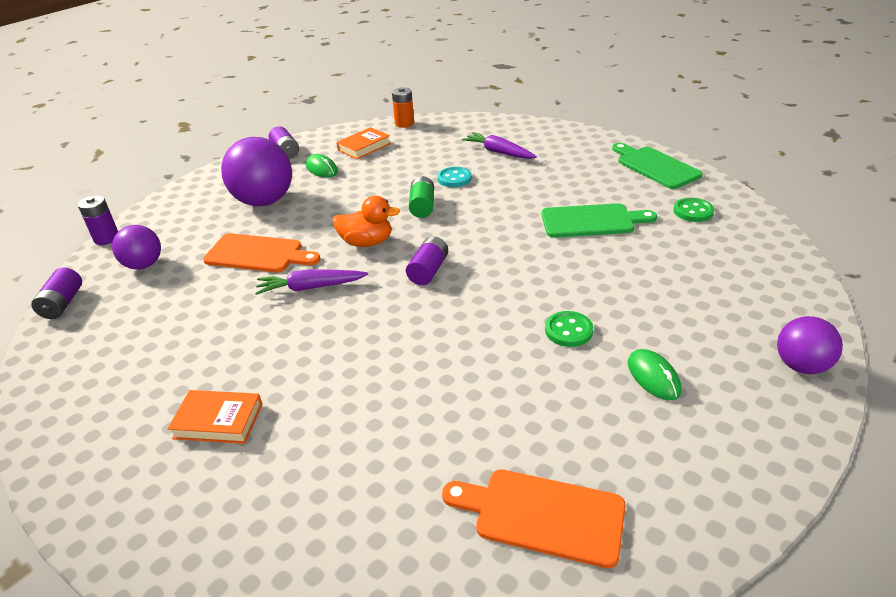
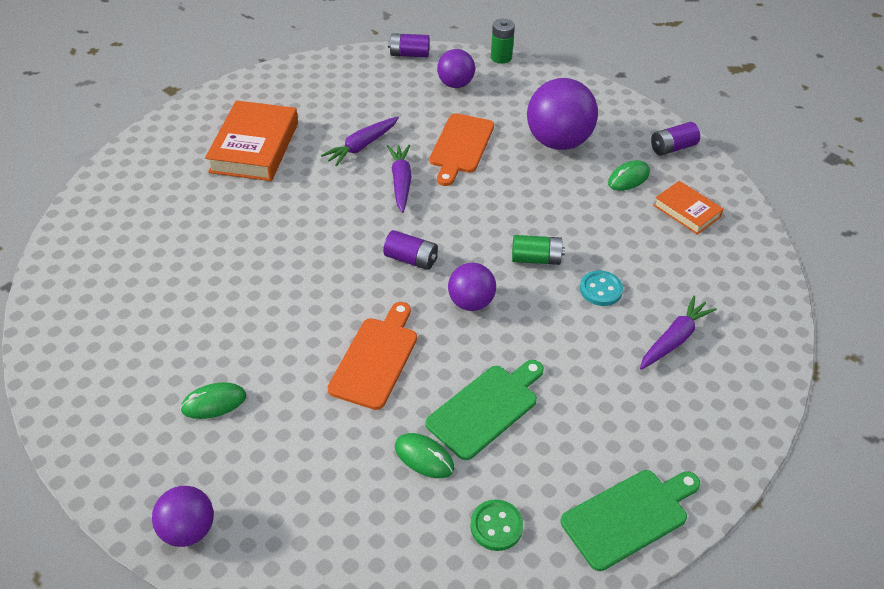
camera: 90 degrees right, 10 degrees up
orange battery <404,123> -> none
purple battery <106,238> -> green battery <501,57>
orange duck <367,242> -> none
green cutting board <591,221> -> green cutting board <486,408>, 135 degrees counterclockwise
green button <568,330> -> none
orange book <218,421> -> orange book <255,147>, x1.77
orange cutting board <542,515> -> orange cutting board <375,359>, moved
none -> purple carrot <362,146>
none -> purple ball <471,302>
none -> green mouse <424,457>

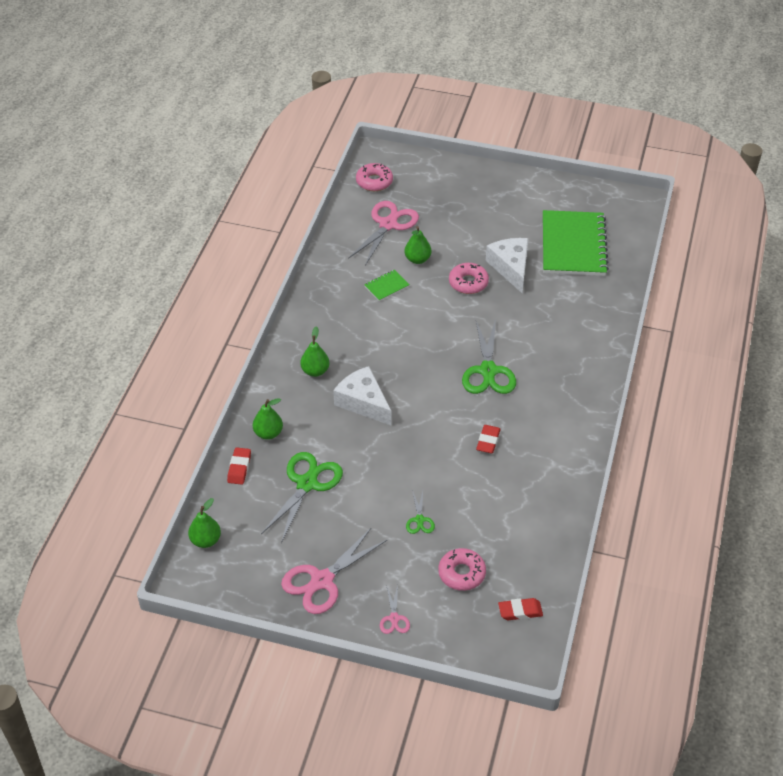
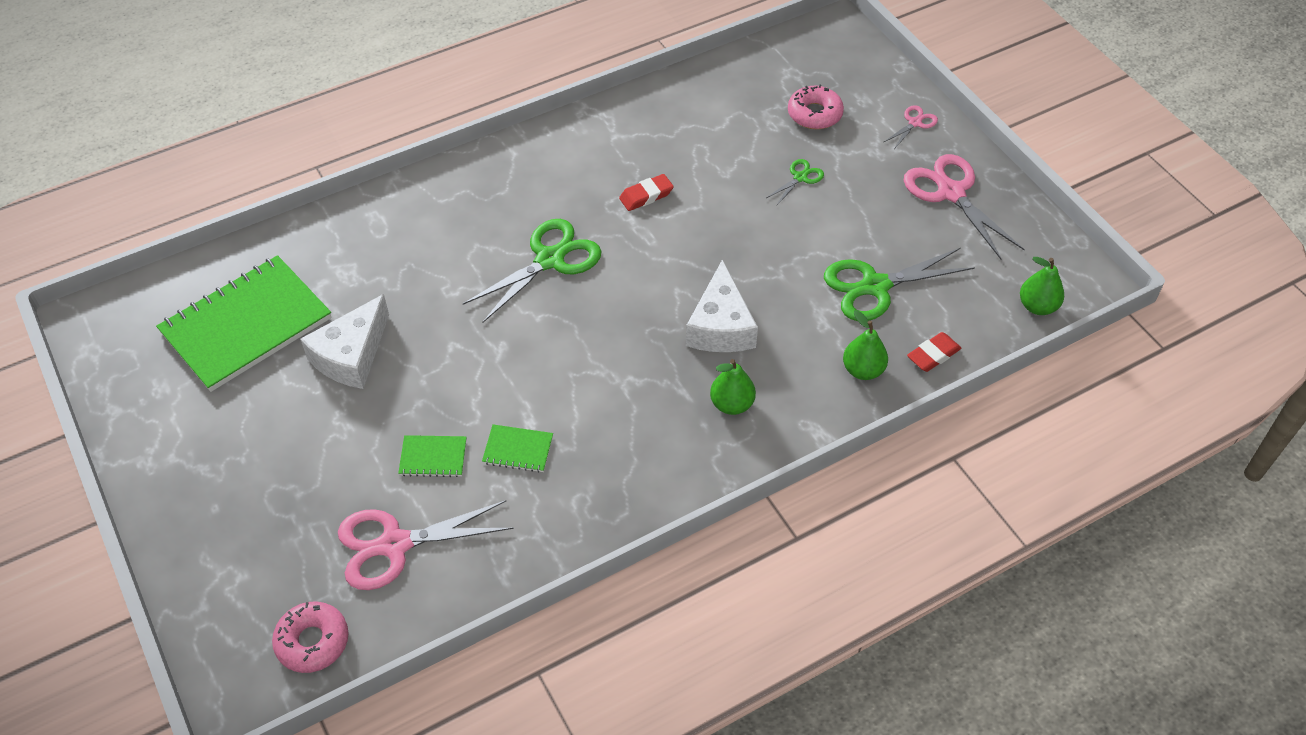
camera: 135 degrees left, 5 degrees up
green pear <417,259> -> green notebook <433,457>
pink donut <468,283> -> none
pink scissors <322,581> -> pink scissors <951,192>, 120 degrees counterclockwise
red eraser <520,611> -> none

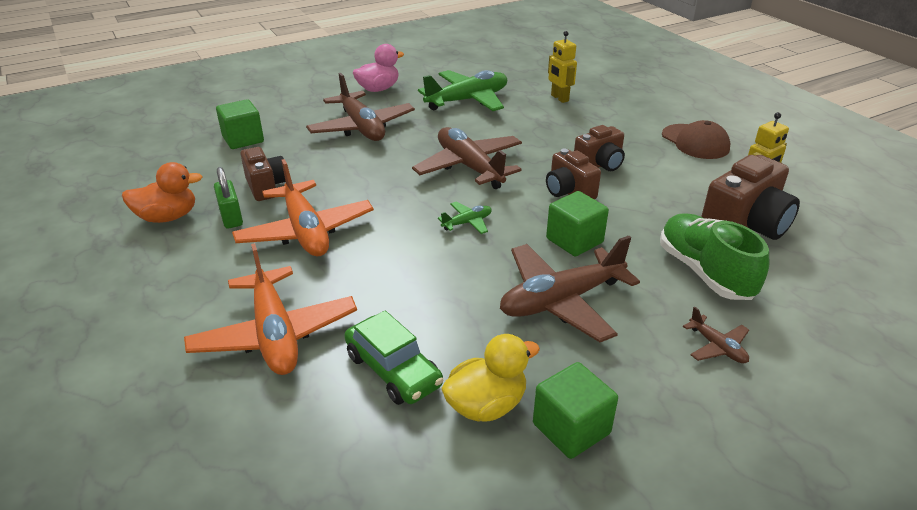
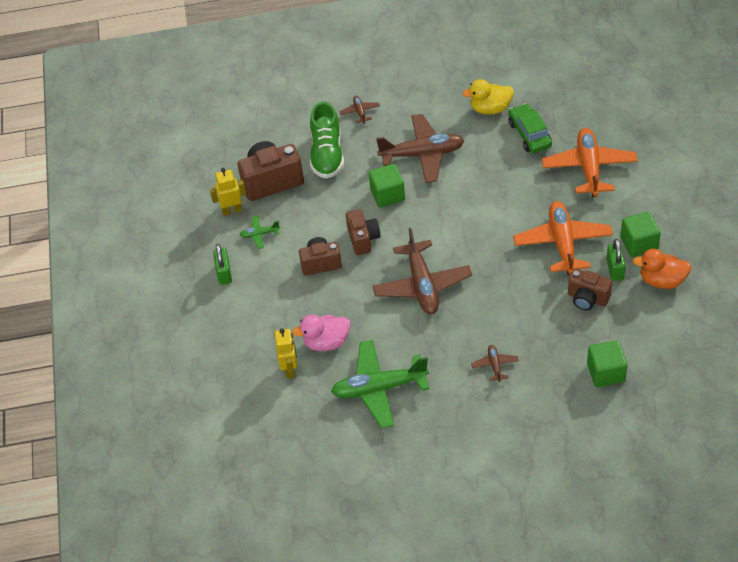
camera: 155 degrees left, 15 degrees up
pink duck <378,89> -> pink duck <326,342>, moved
brown plane <361,127> -> brown plane <495,365>, x0.45
brown cap <695,142> -> green padlock <224,273>
brown camera <266,187> -> brown camera <587,299>, 60 degrees counterclockwise
green plane <467,223> -> green plane <259,234>, moved
green cube <571,428> -> green cube <639,244>, moved

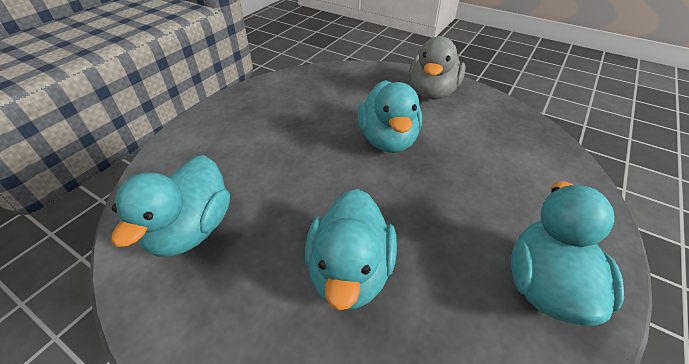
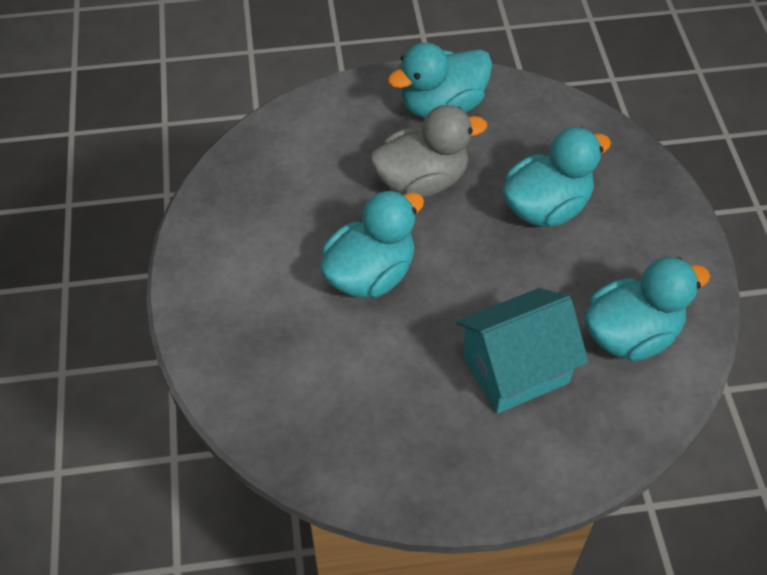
camera: 130 degrees left, 10 degrees up
grey duck <432,92> -> grey duck <422,181>, moved
none -> turquoise house <515,369>

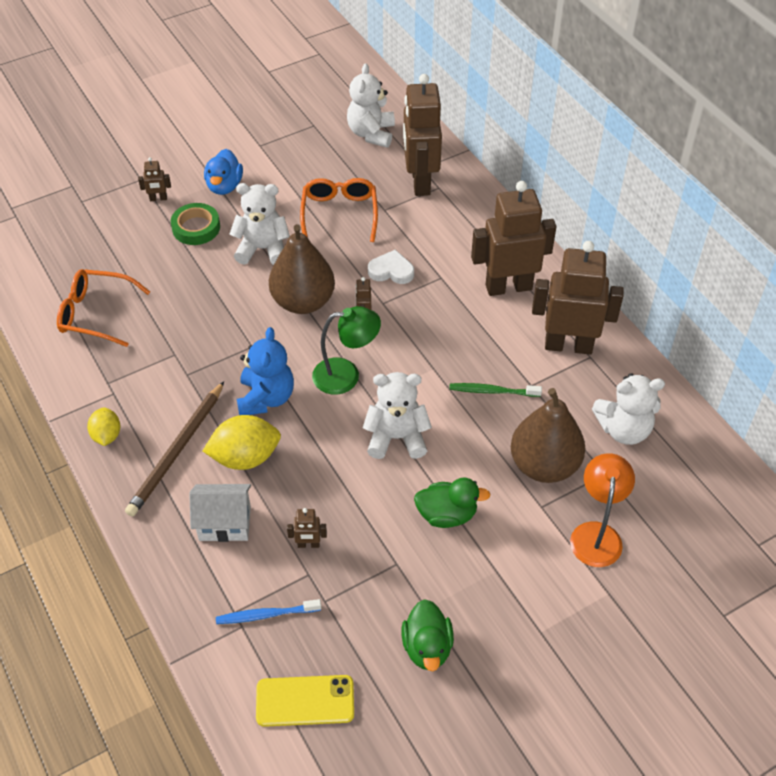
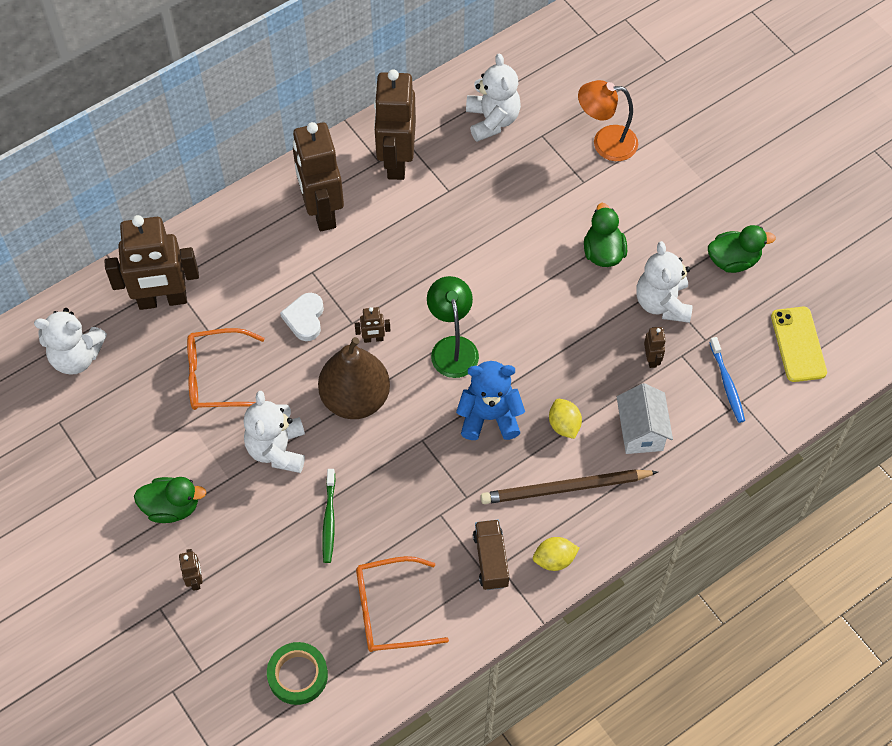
camera: 95 degrees left, 10 degrees up
blue duck <224,186> -> green duck <172,507>
green tape <196,228> -> green tape <298,675>, moved
orange glasses <95,313> -> orange glasses <388,611>, 75 degrees clockwise
white teddy bear <396,438> -> white teddy bear <662,303>, moved
brown pencil <177,451> -> brown pencil <565,488>, 150 degrees clockwise
green toothbrush <492,391> -> green toothbrush <329,520>, moved
brown pear <544,465> -> none
yellow lemon <245,457> -> yellow lemon <564,425>, x0.60
none -> brown truck <491,560>

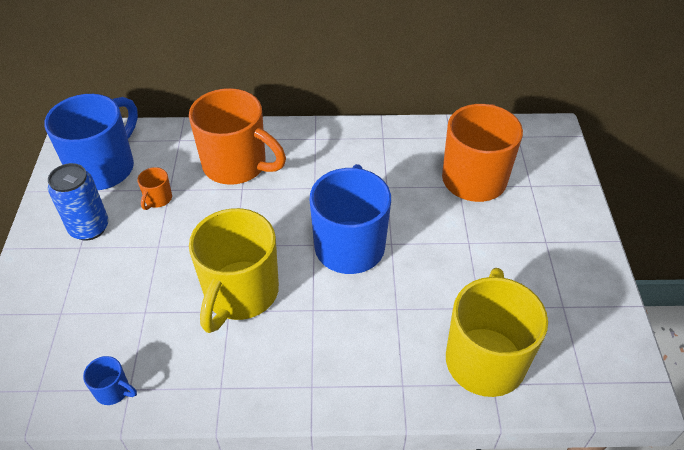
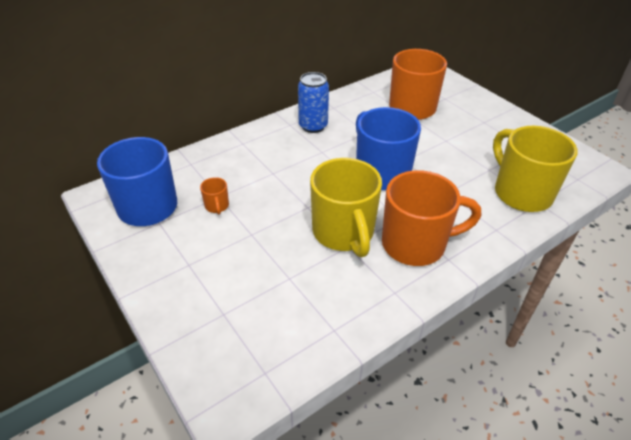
camera: 35 degrees left, 5 degrees down
orange mug <237,165> -> orange mug <416,244>, moved
blue can <89,228> -> blue can <313,126>, moved
blue mug <113,391> -> none

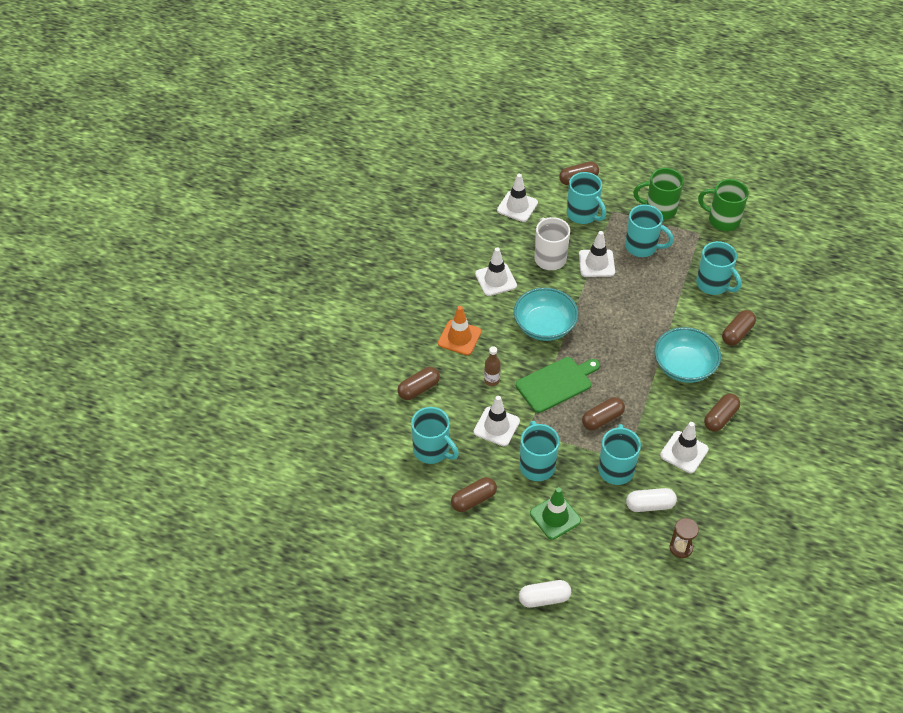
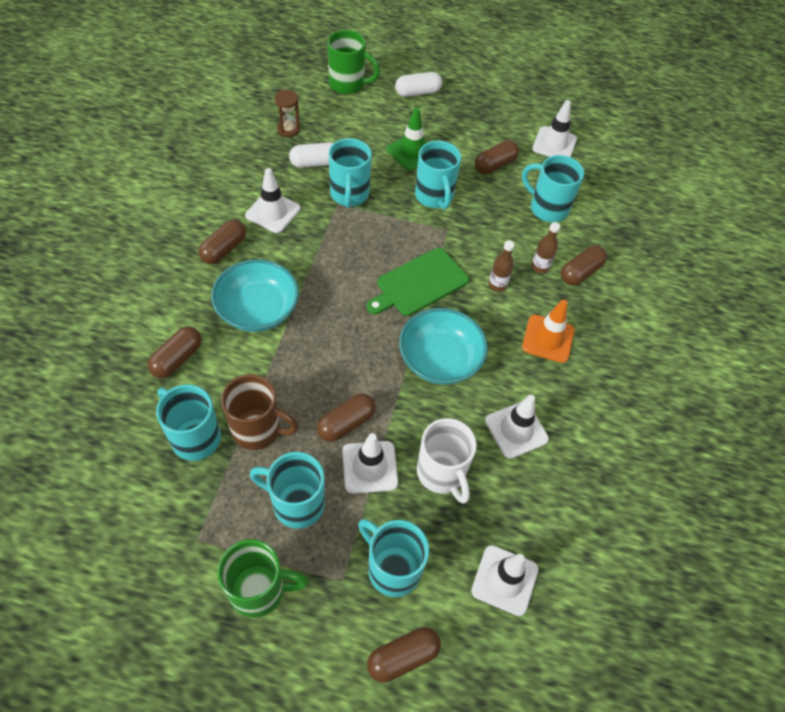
camera: 170 degrees right, 5 degrees up
green mug <722,220> -> green mug <348,84>, moved
white traffic cone <496,426> -> white traffic cone <554,144>, moved
brown capsule <602,419> -> brown capsule <346,423>, moved
none -> brown bottle <540,267>
none -> brown mug <258,430>

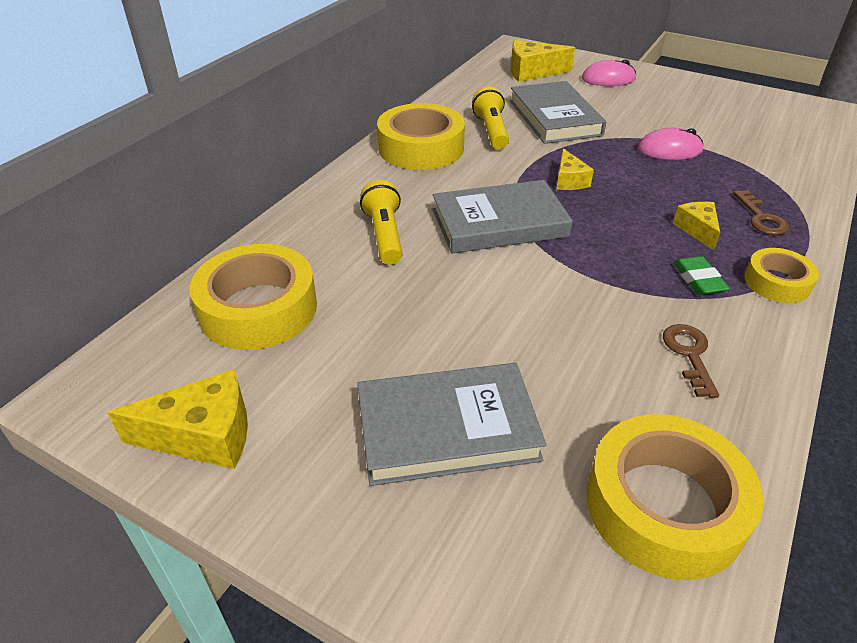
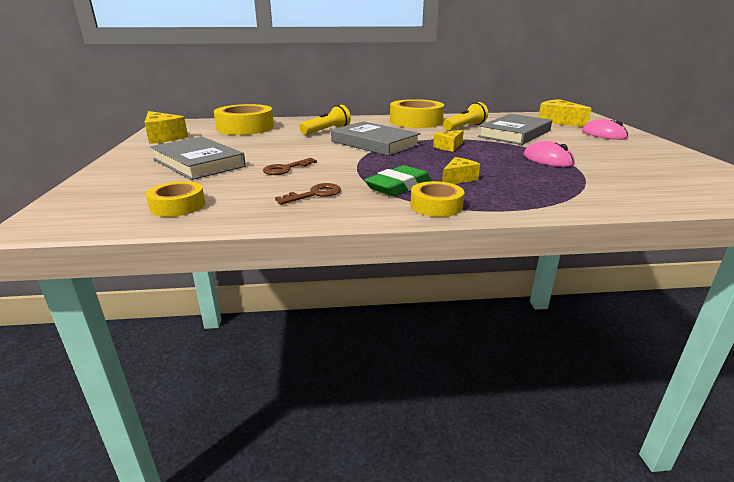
camera: 55 degrees right, 15 degrees down
brown key <761,218> -> brown key <286,169>, moved
green eraser <698,280> -> green eraser <398,186>, x1.51
yellow tape <664,506> -> yellow tape <178,206>, x0.56

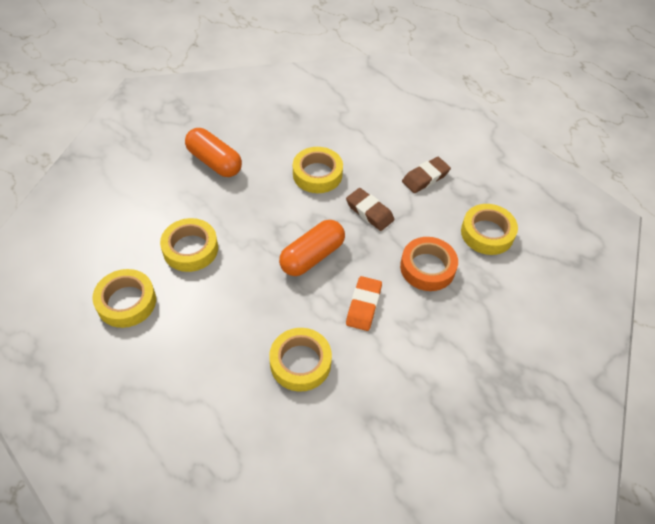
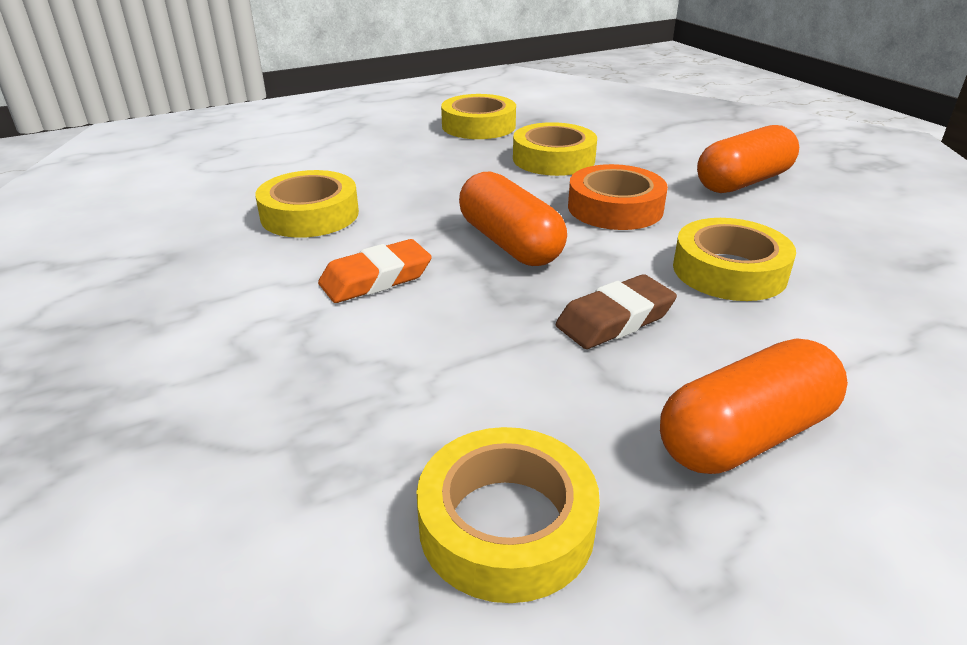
camera: 105 degrees right, 20 degrees down
brown eraser <425,178> -> orange capsule <745,435>
orange tape <427,268> -> orange tape <615,208>, moved
orange eraser <363,306> -> orange eraser <376,279>, 60 degrees counterclockwise

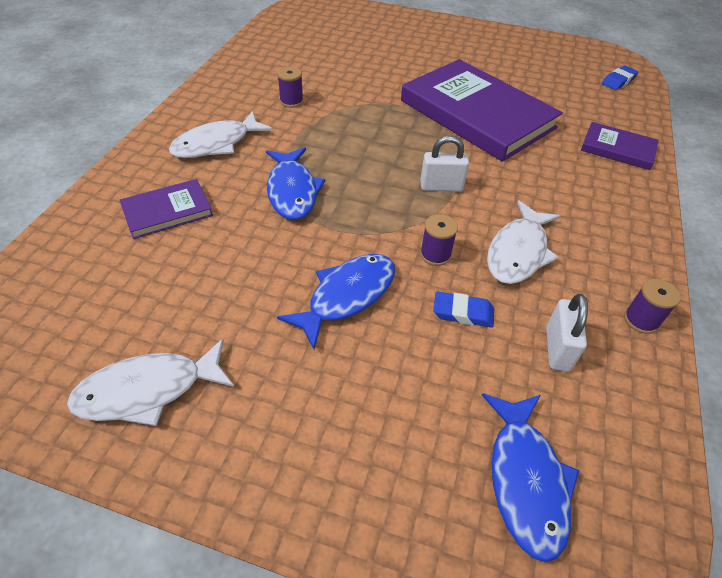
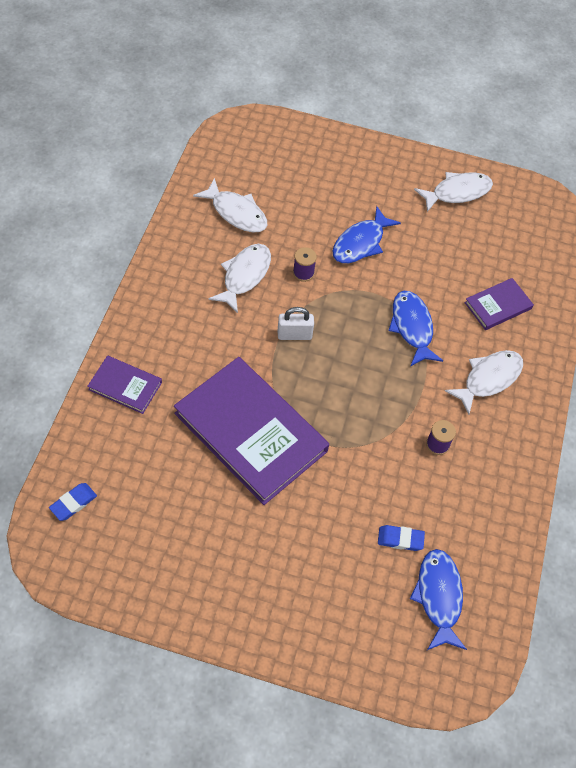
camera: 175 degrees right, 10 degrees up
purple spool <641,320> -> none
blue eraser <463,313> -> blue eraser <400,539>, moved
white padlock <557,348> -> white fish <236,213>
blue fish <525,480> -> blue fish <438,596>, moved

